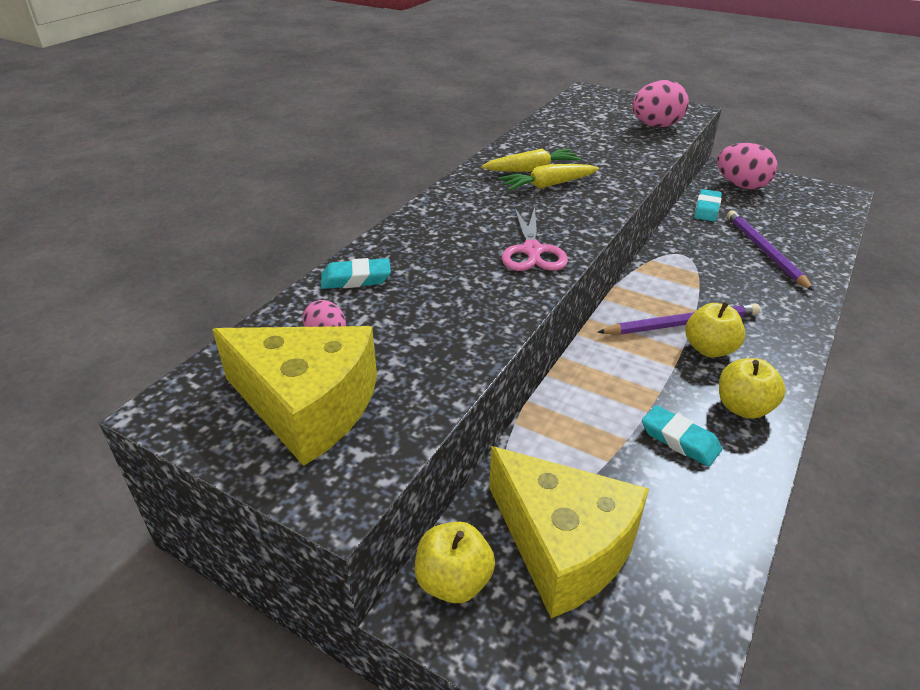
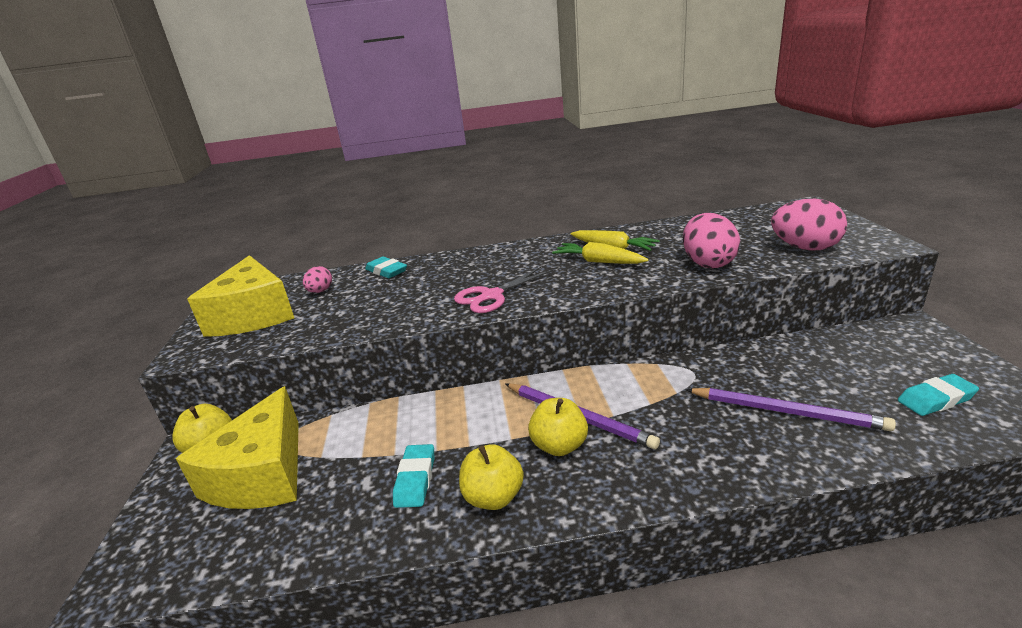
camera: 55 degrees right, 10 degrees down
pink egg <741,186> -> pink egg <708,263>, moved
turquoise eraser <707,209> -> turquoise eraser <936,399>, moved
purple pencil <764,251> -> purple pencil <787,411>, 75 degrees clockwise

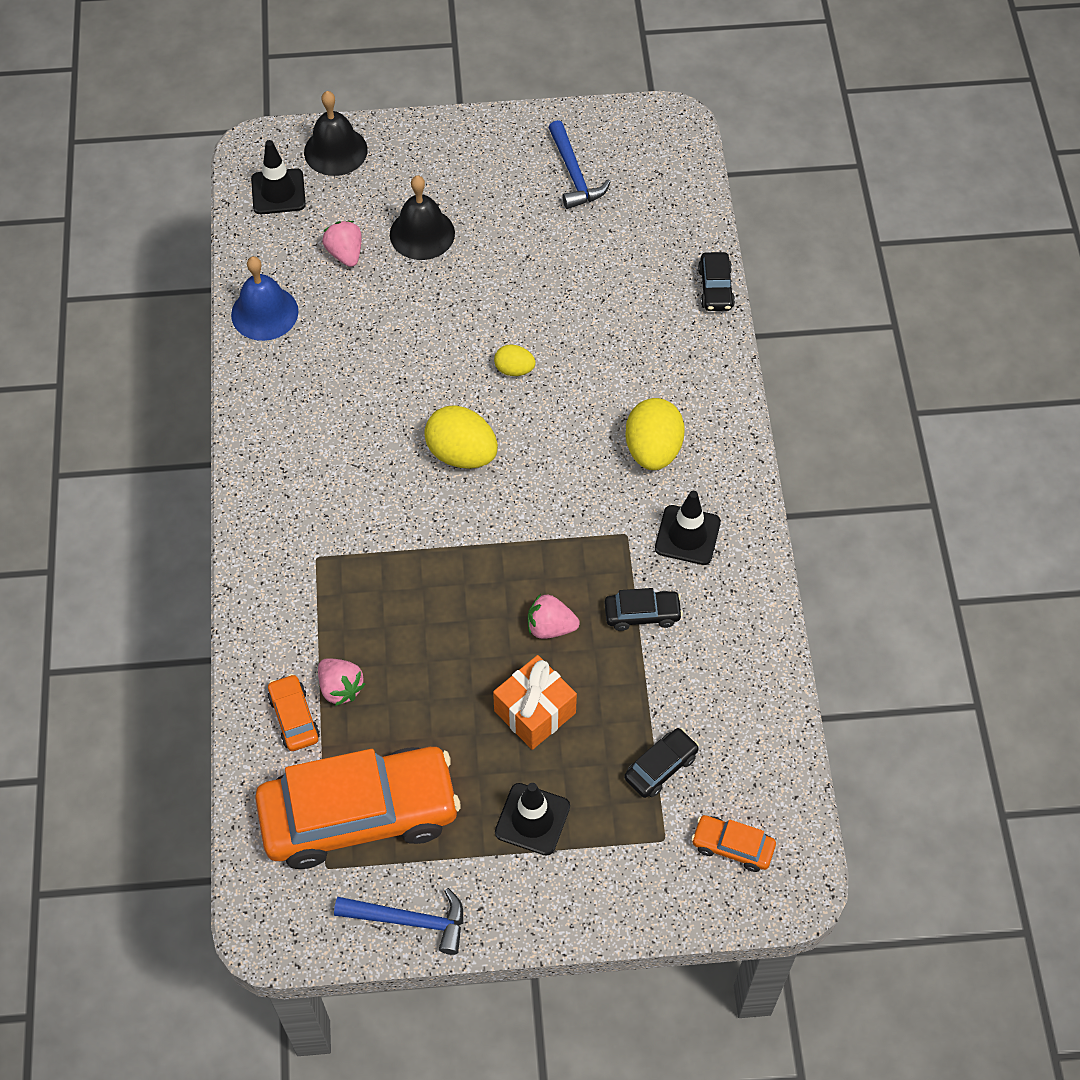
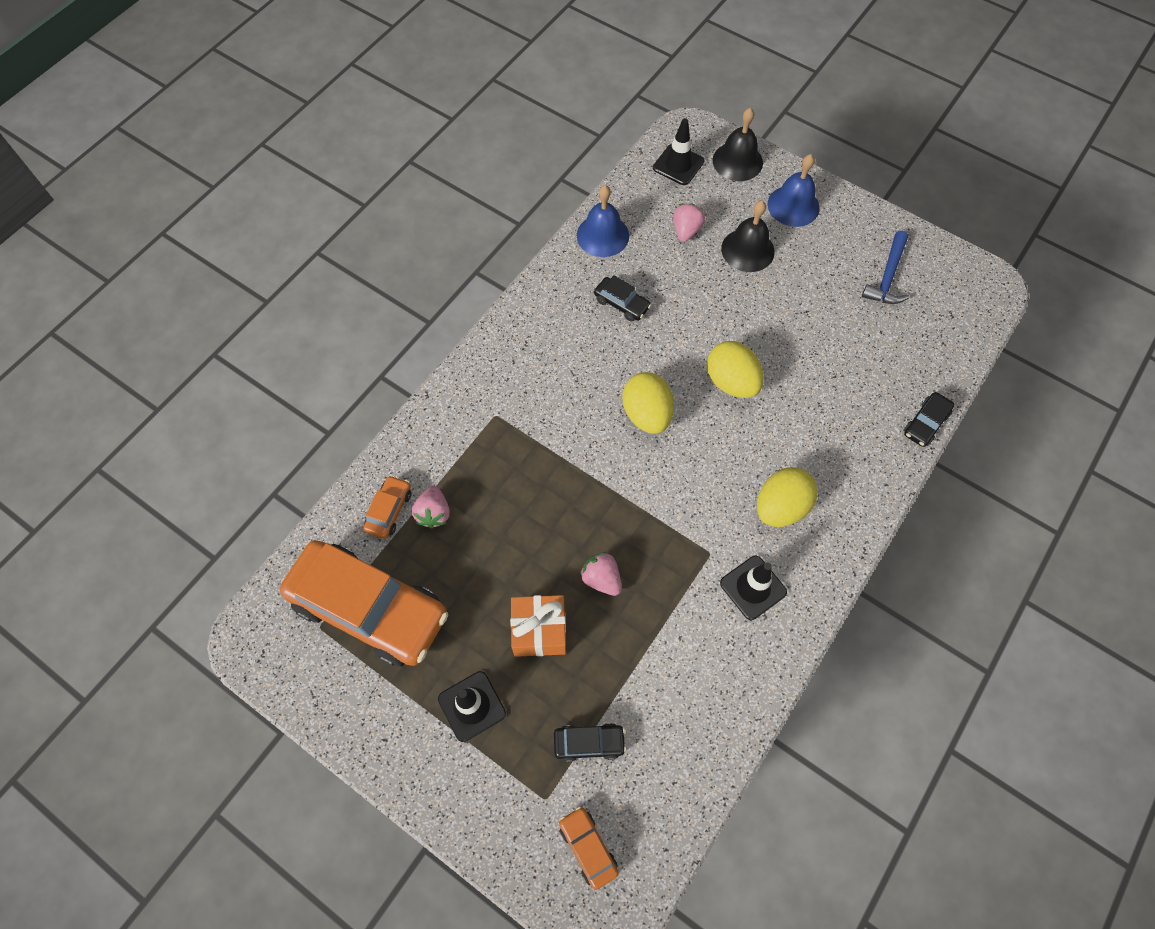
camera: 40 degrees right, 5 degrees up
yellow egg <514,369> -> yellow egg <731,382>, x1.83
black car <642,614> -> black car <621,304>, moved
blue hammer <409,921> -> none
none -> blue bell <793,205>

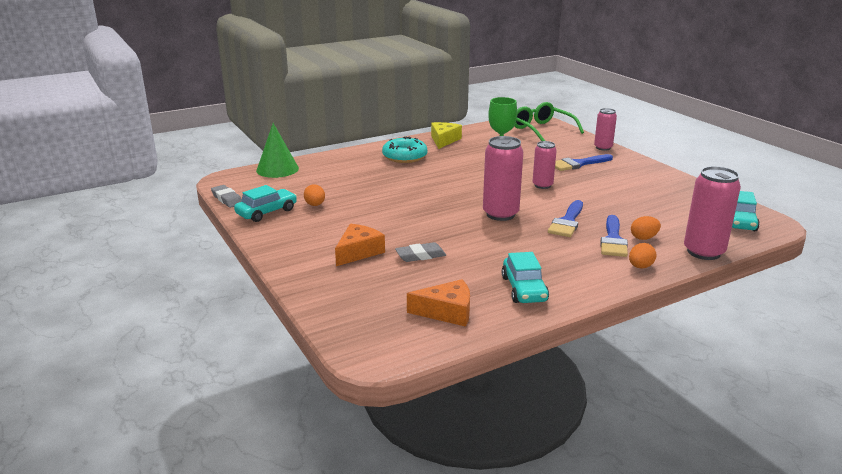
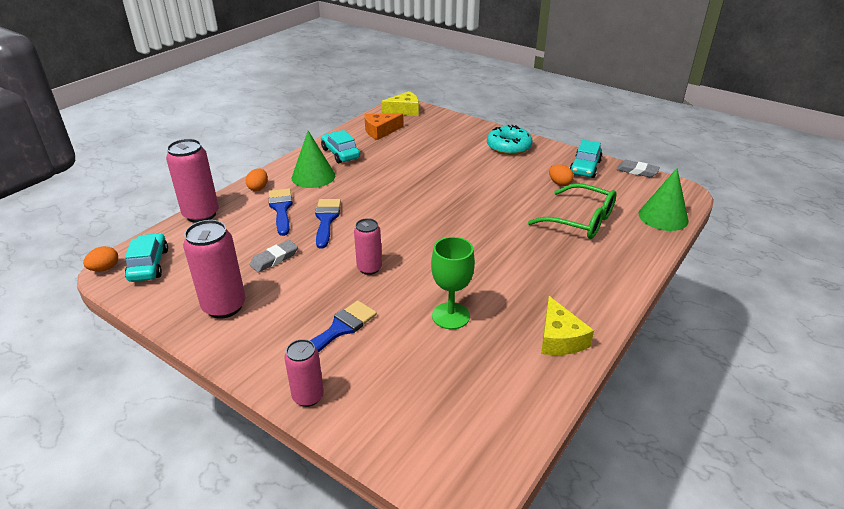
camera: 155 degrees right, 10 degrees up
green glasses <542,130> -> green glasses <580,221>, moved
pink can <500,214> -> pink can <224,306>, moved
turquoise donut <404,157> -> turquoise donut <508,147>, moved
orange egg <644,238> -> orange egg <105,268>, moved
orange cheese <358,252> -> none
grey eraser <420,255> -> grey eraser <274,259>, moved
none -> yellow cheese <404,111>
none -> green cone <313,176>

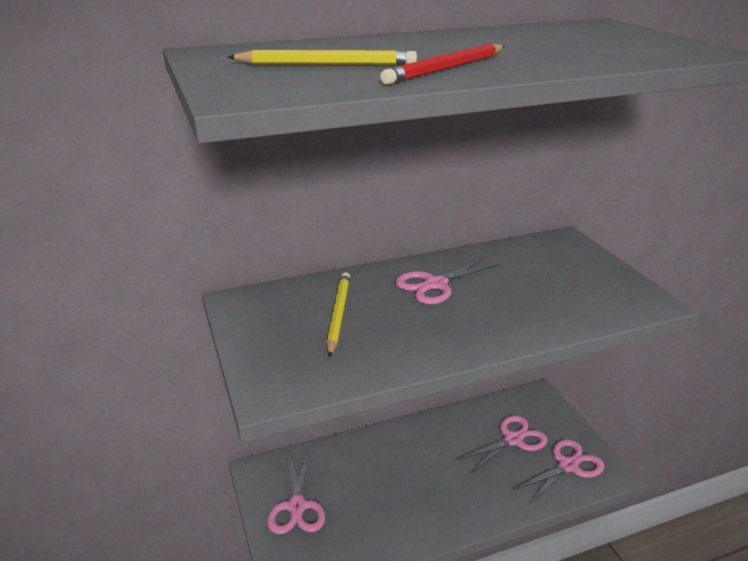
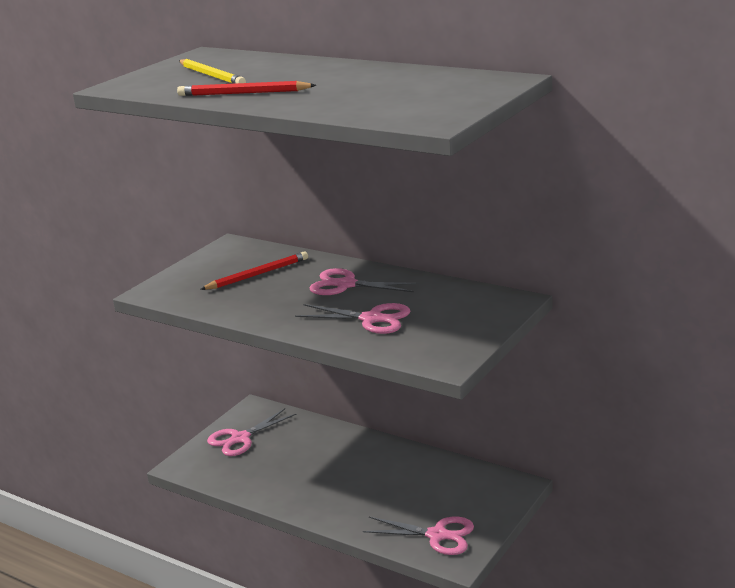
camera: 55 degrees right, 5 degrees down
yellow pencil <338,315> -> red pencil <257,274>
pink scissors <513,440> -> pink scissors <371,319>, moved

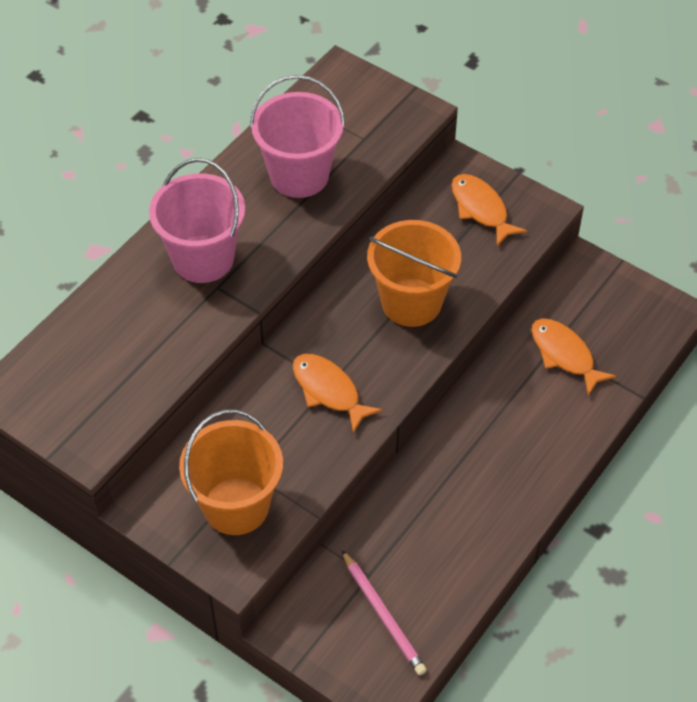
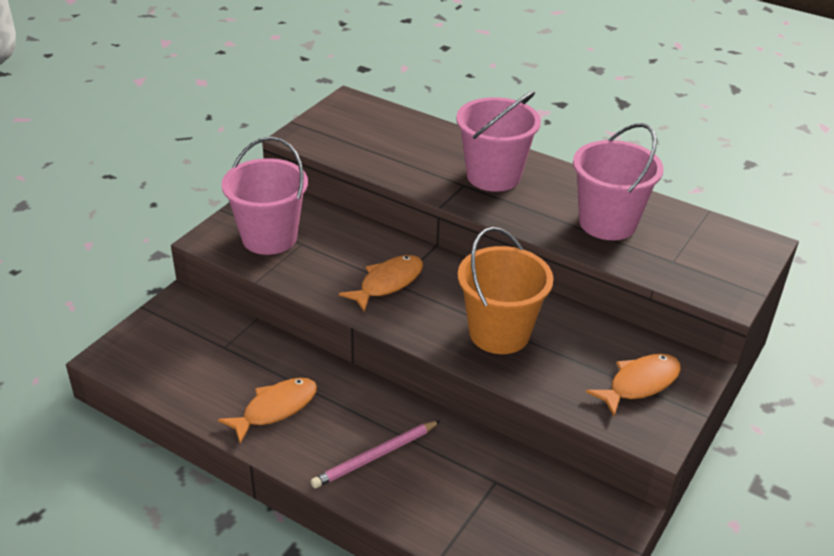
camera: 85 degrees right, 15 degrees down
orange fish <564,355> -> orange fish <275,409>, moved
orange bucket <236,506> -> pink bucket <269,237>
pink pencil <383,615> -> pink pencil <375,456>, moved

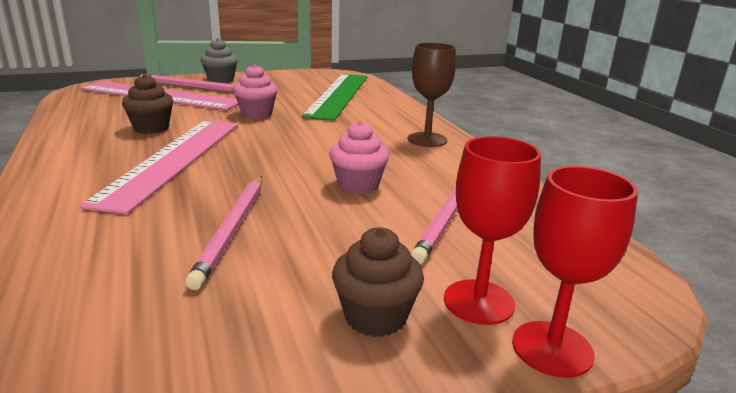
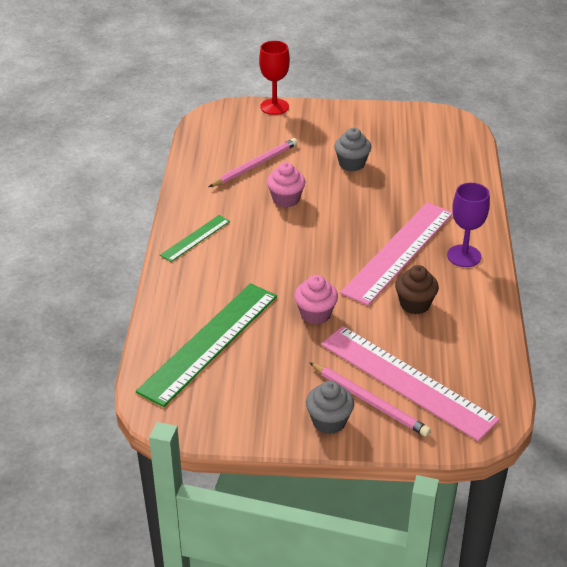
camera: 155 degrees left, 15 degrees up
brown goblet <427,140> -> green ruler <195,238>
red goblet <479,302> -> none
pink pencil <232,230> -> none
brown cupcake <375,317> -> none
none -> grey cupcake <351,164>
none -> purple goblet <464,256>

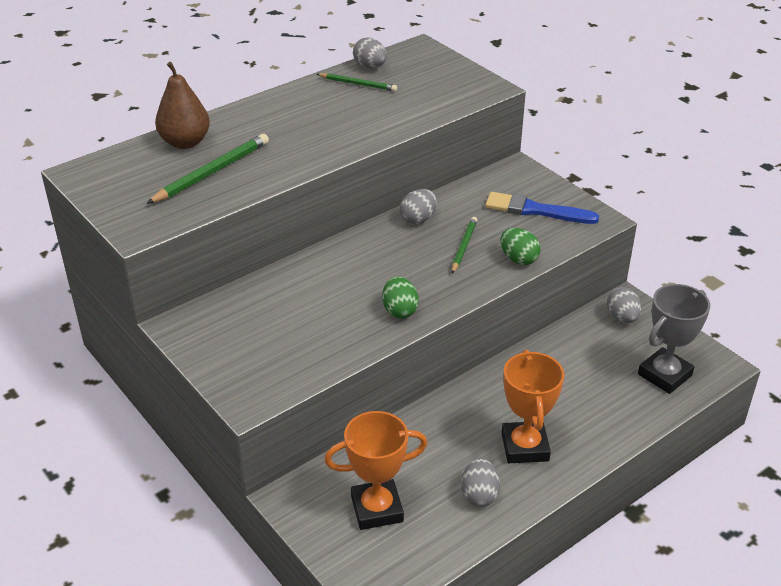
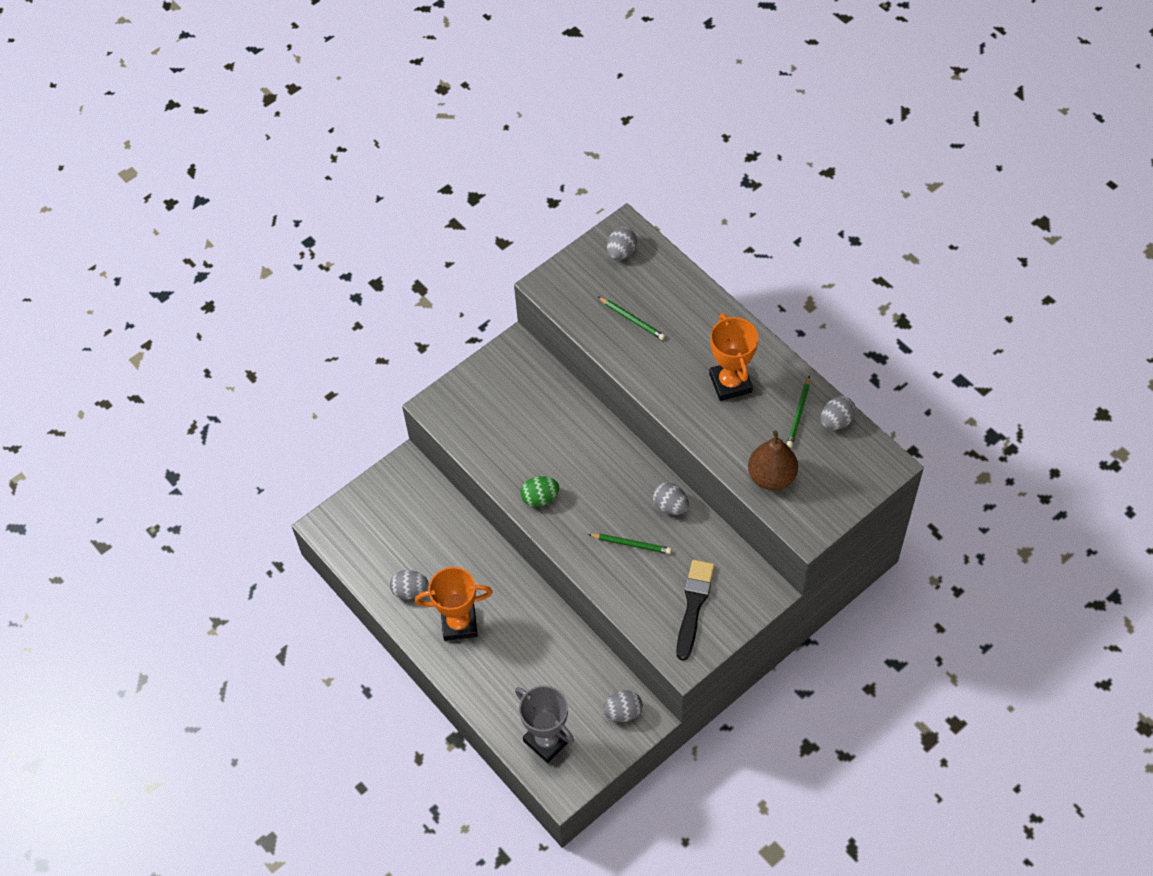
camera: 90 degrees right, 20 degrees up
brown pear <185,142> -> brown pear <771,477>, moved
green pencil <212,172> -> green pencil <632,319>, x0.62
blue brush <535,210> -> black brush <693,605>
green egg <518,259> -> none
orange trophy <377,509> -> orange trophy <730,383>, moved
none -> grey egg <621,252>

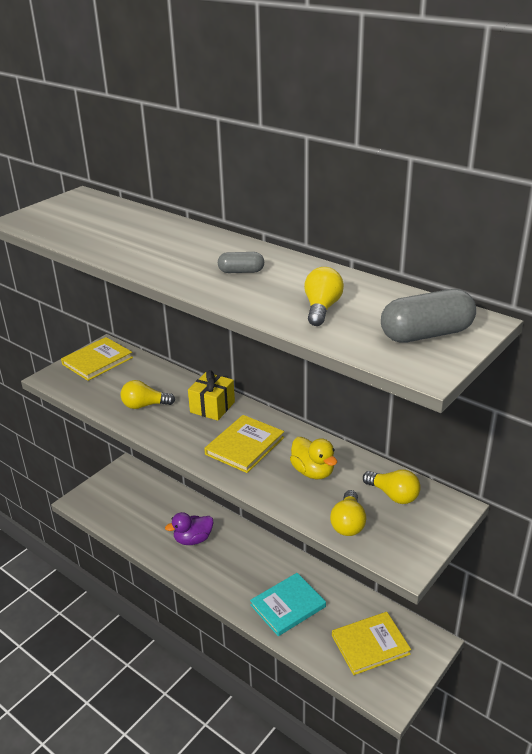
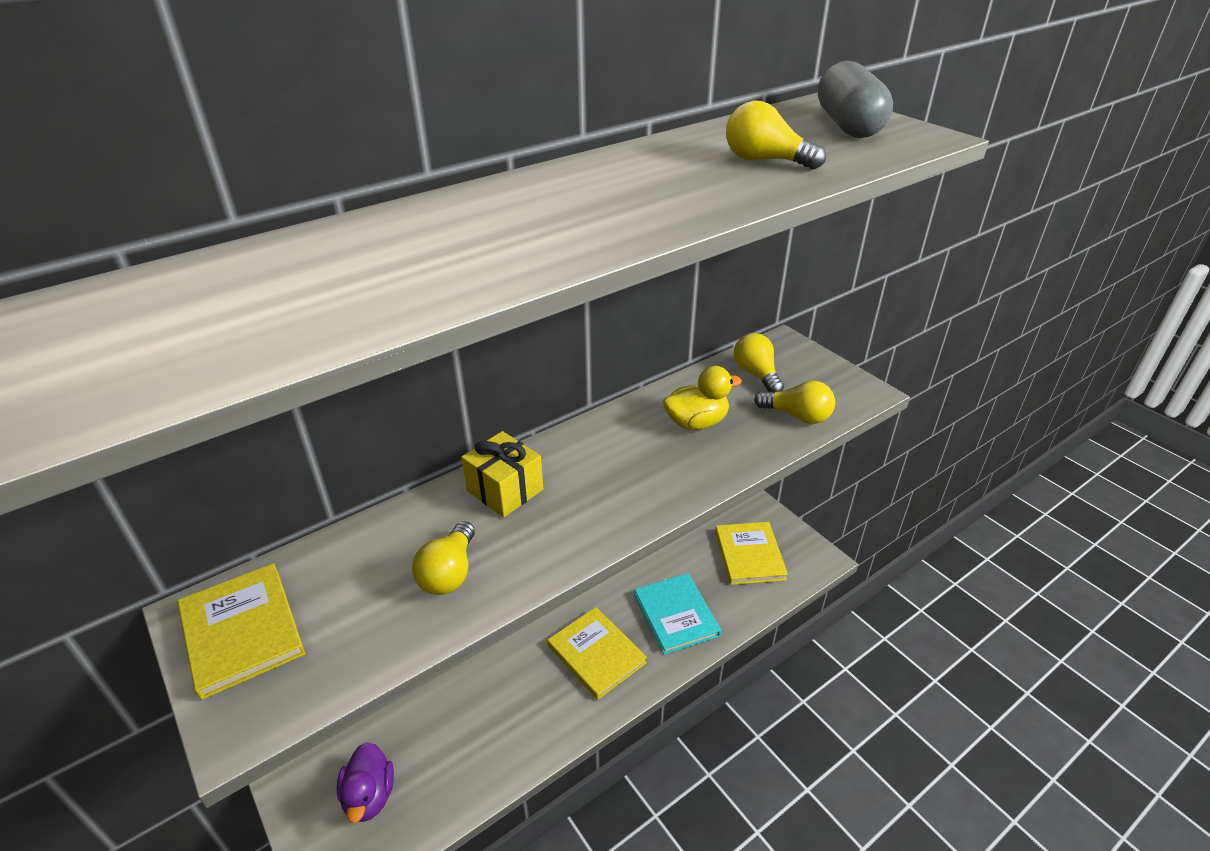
camera: 75 degrees left, 5 degrees up
grey capsule <241,271> -> none
yellow book <244,446> -> yellow book <596,654>, moved
yellow light bulb <393,495> -> yellow light bulb <756,375>, 75 degrees counterclockwise
purple duck <193,539> -> purple duck <369,796>, moved

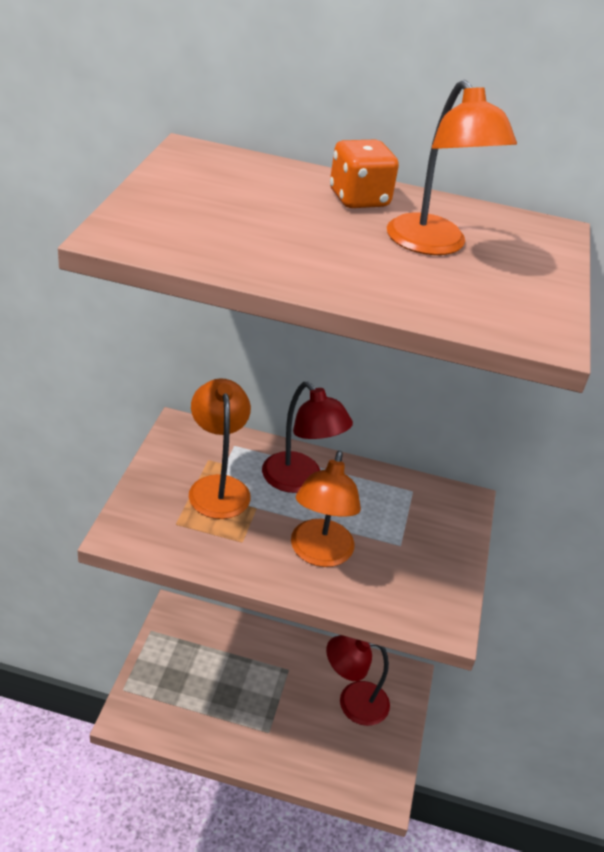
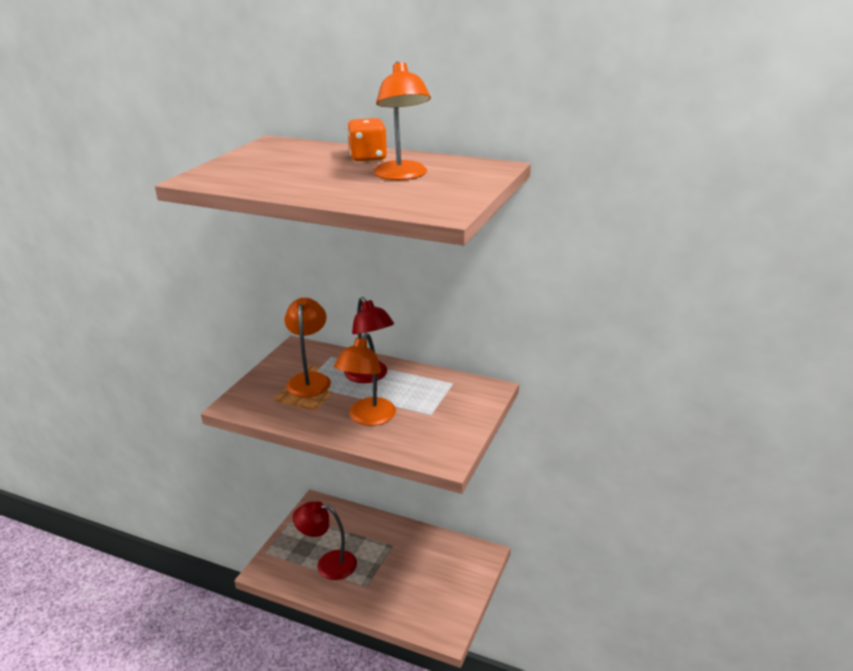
camera: 15 degrees right, 10 degrees down
red lamp <353,702> -> red lamp <328,564>, moved

